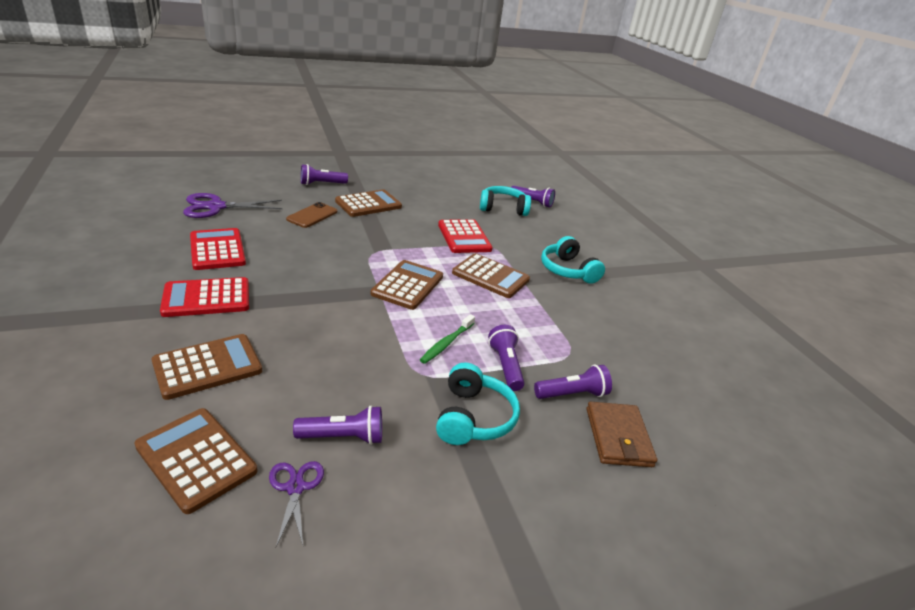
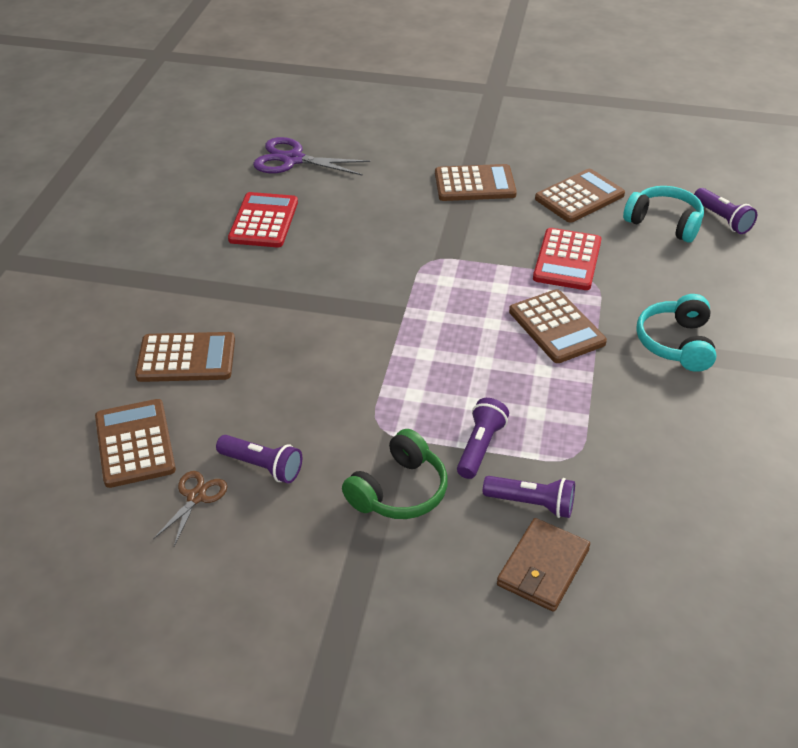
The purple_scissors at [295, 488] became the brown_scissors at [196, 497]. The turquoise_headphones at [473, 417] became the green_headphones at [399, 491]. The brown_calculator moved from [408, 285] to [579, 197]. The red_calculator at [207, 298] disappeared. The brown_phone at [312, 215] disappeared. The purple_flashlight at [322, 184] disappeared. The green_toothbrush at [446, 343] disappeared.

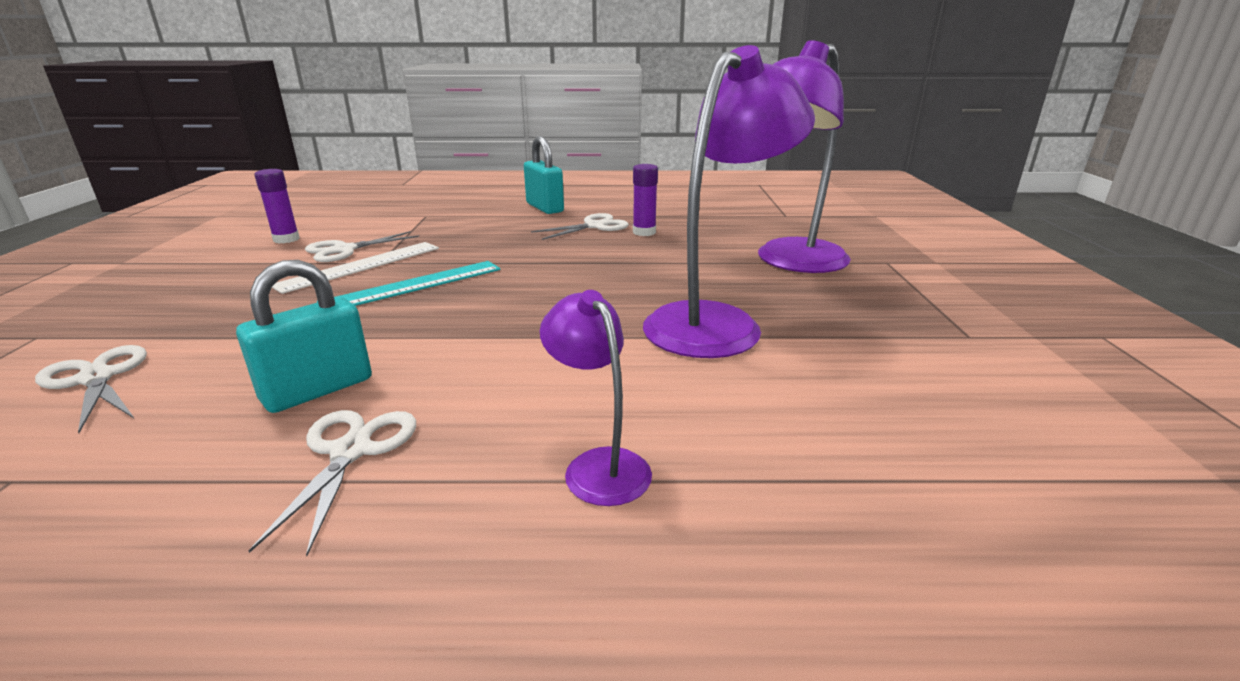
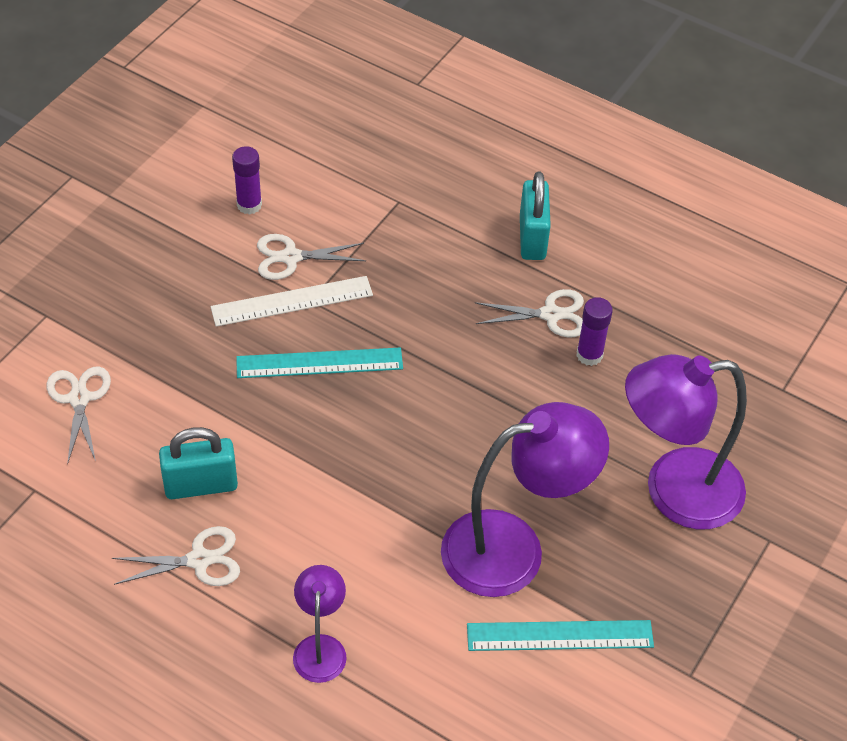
The white_scissors at [351, 451] turned 45 degrees clockwise. The turquoise_ruler at [560, 636] appeared.

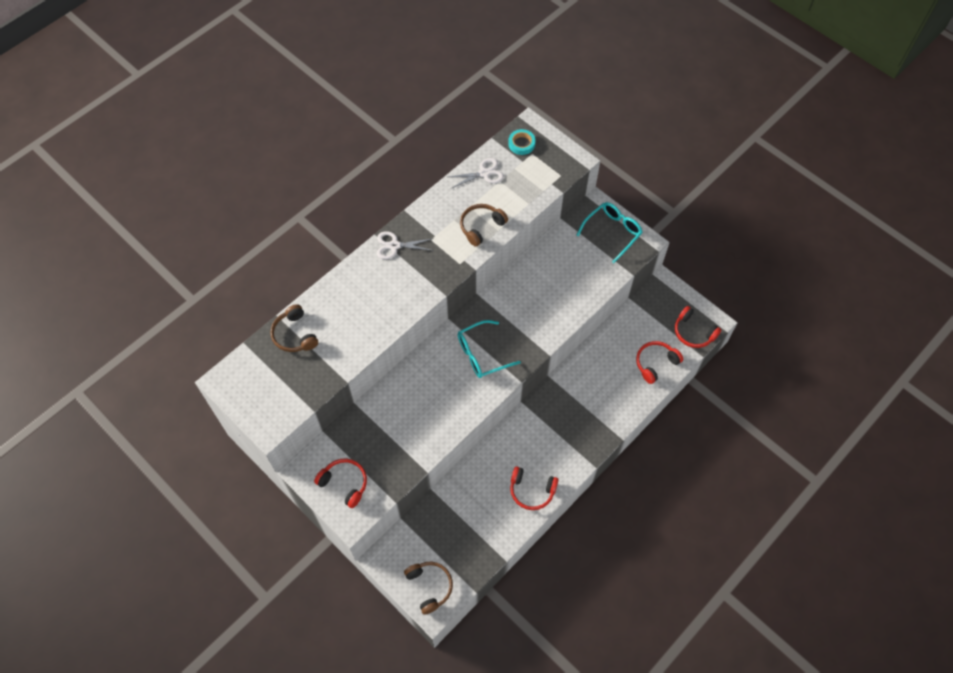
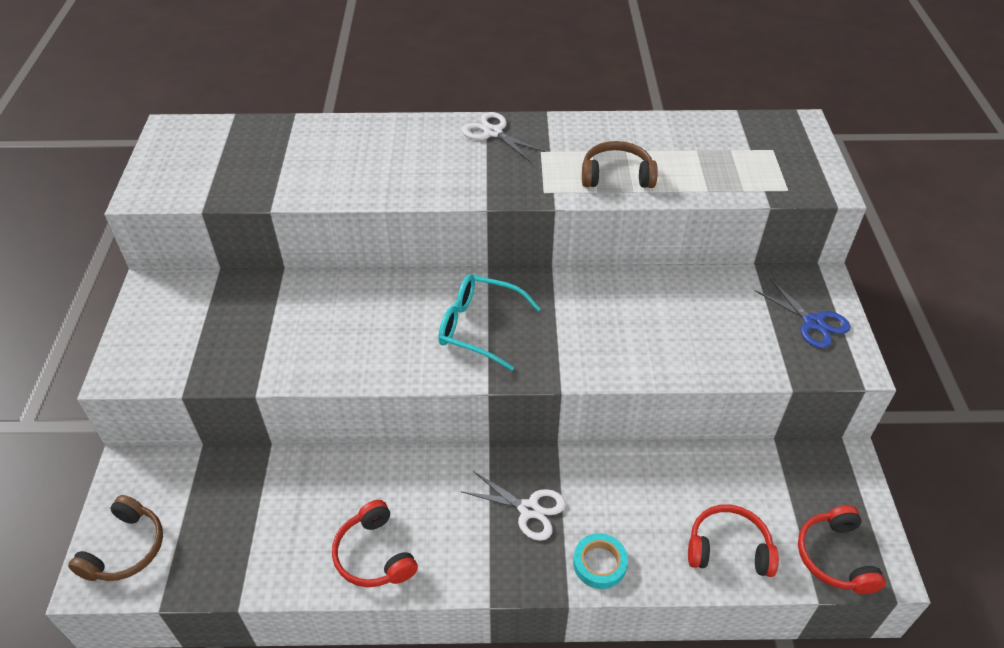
The white_scissors moved from [484, 173] to [529, 509]. The turquoise_tape moved from [521, 144] to [599, 563]. The turquoise_glasses at [612, 232] was replaced by the blue_scissors at [813, 323]. The brown_headphones at [294, 335] disappeared. The red_headphones at [344, 483] disappeared.

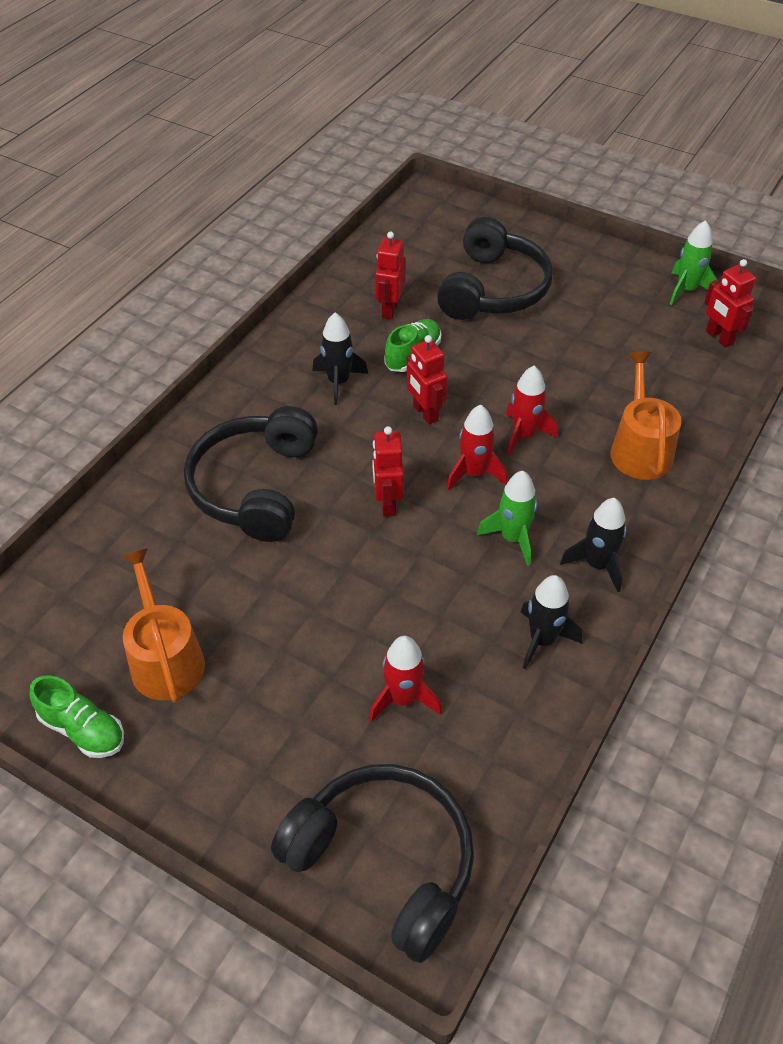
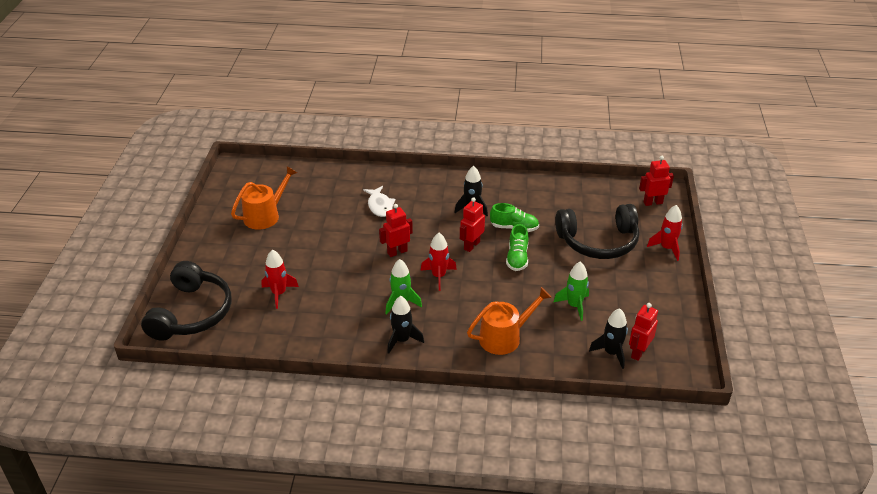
The black_headphones at [255, 486] was replaced by the white_fish at [380, 206]. The green_shoe moved from [83, 729] to [517, 258]. The green_rocket moved from [686, 290] to [574, 305]. The black_rocket moved from [542, 640] to [611, 353]. The red_robot moved from [390, 309] to [652, 202]. The red_rocket moved from [524, 435] to [667, 248].

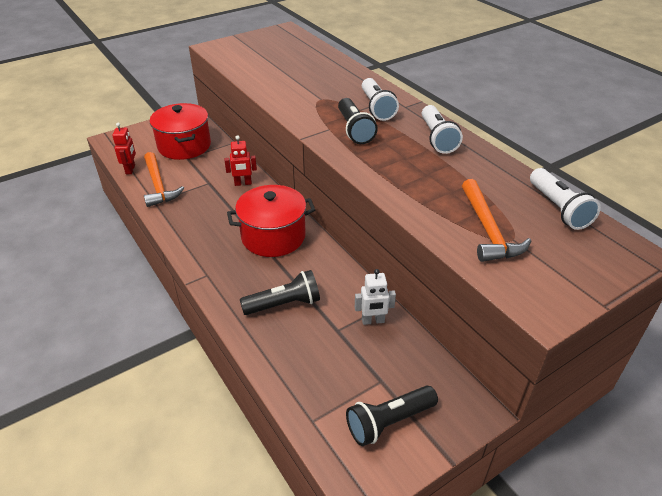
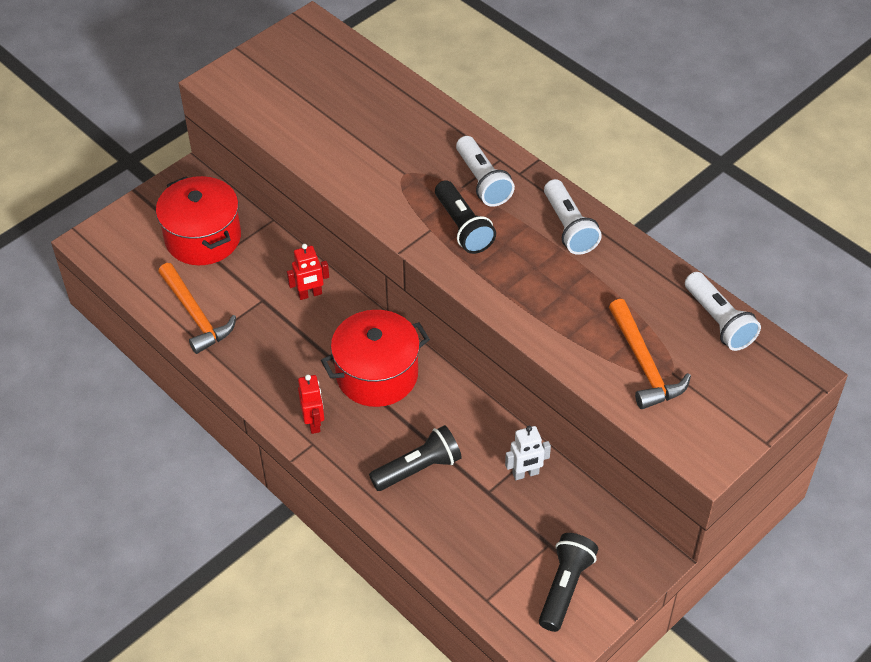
The red_robot moved from [130, 169] to [314, 423]. The black_flashlight at [389, 422] turned 150 degrees clockwise.

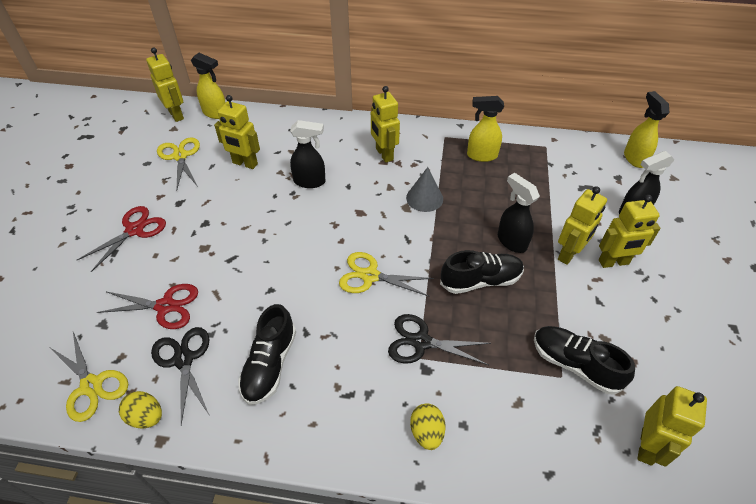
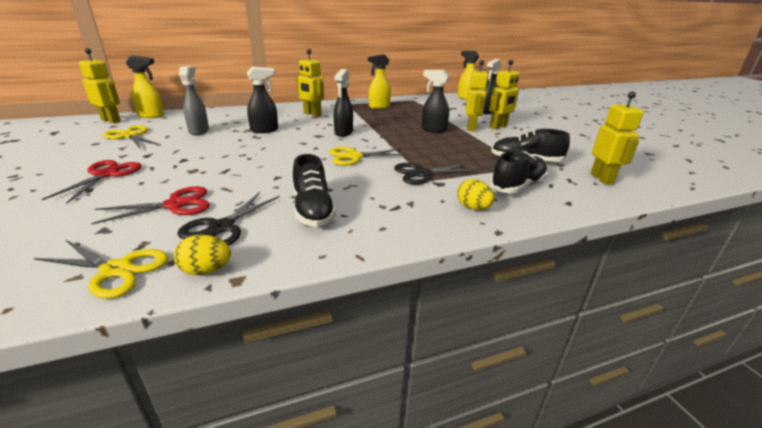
The black_scissors at [184, 359] turned 105 degrees counterclockwise. The yellow_robot at [245, 164] was replaced by the grey_spray_bottle at [199, 131]. The black_spray_bottle at [343, 133] appeared. The black_shoe moved from [480, 281] to [517, 186]. The grey_cone at [424, 198] disappeared.

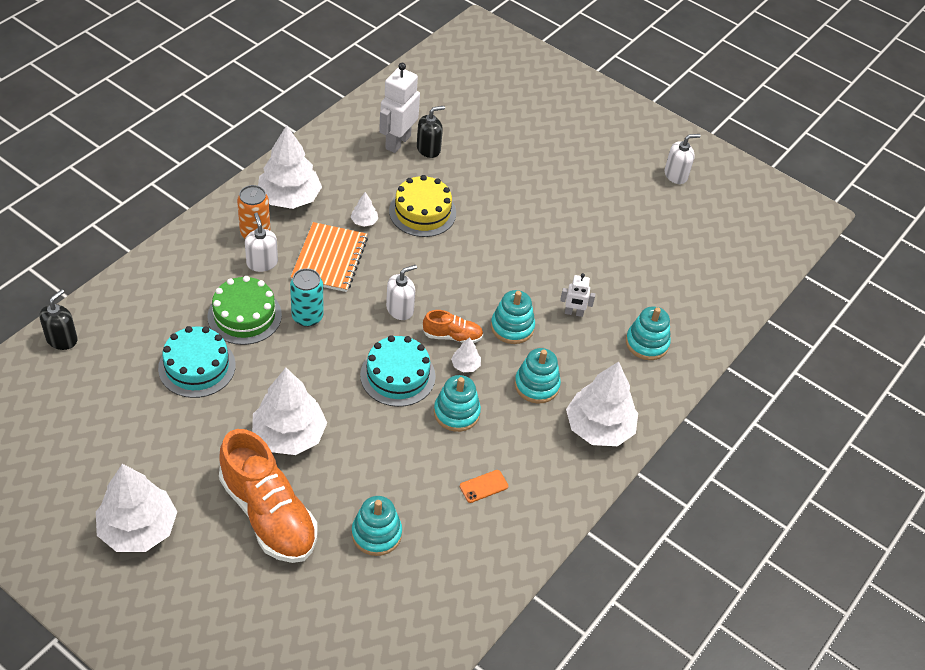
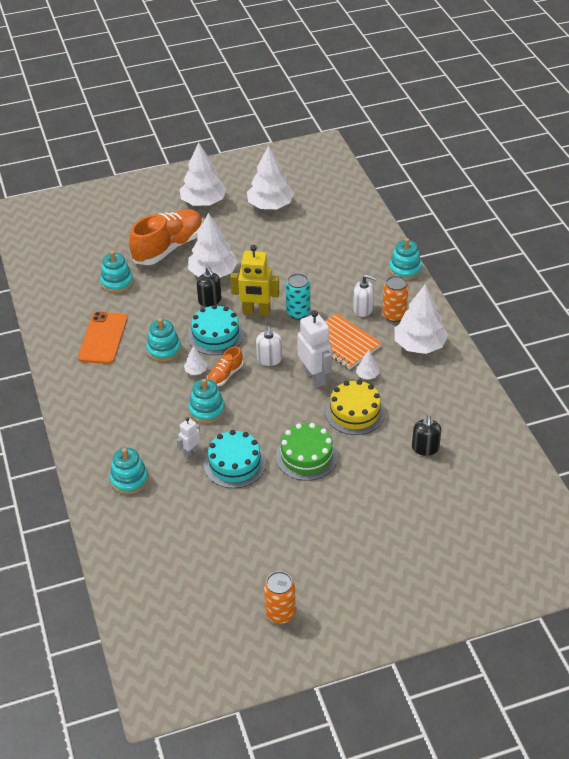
The orange_phone at [484, 486] changed to 2.18 times the size. The orange_shoe at [268, 514] turned 135 degrees clockwise. The black_soap_dispenser moved from [62, 339] to [210, 300]. The turquoise_cake moved from [197, 366] to [234, 464]. The yellow_robot at [256, 312] appeared. The white_tree moved from [599, 427] to [270, 205]. The white_soap_dispenser at [676, 175] was replaced by the orange_can at [280, 613]. The green_cake moved from [244, 315] to [306, 456]. The white_robot moved from [397, 142] to [315, 377]. The turquoise_stacking_toy moved from [536, 385] to [405, 269].

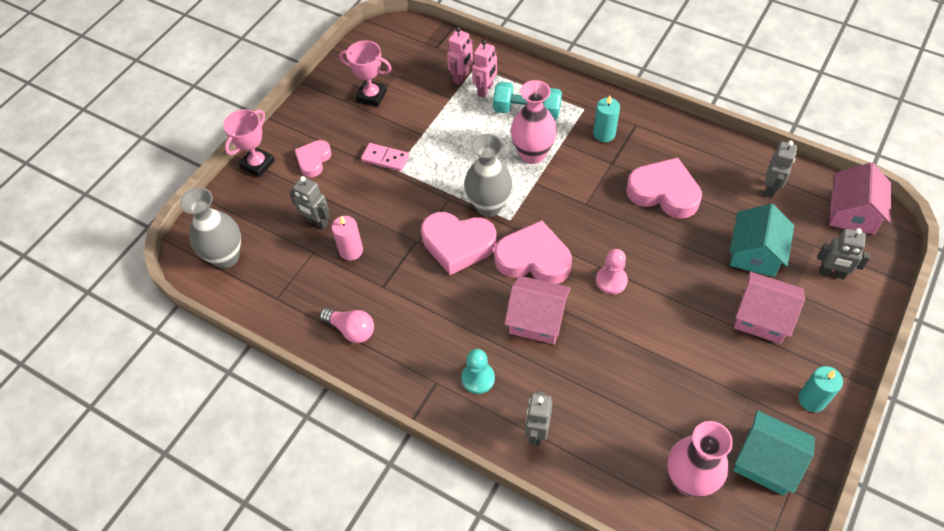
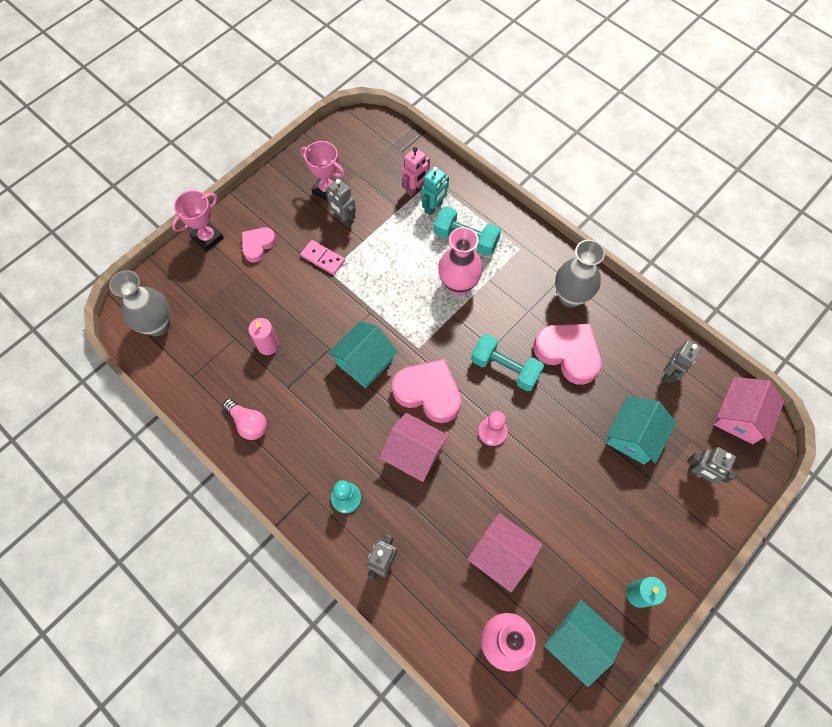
The grey_robot moved from [316, 222] to [344, 219]. The pink_heart at [458, 244] was replaced by the turquoise_house at [364, 362]. The pink_robot at [485, 90] became the turquoise_robot at [434, 207]. The pink_house moved from [762, 317] to [501, 555]. The turquoise_dumbbell at [505, 368] appeared. The grey_vase moved from [488, 206] to [570, 297]. The turquoise_candle at [604, 134] disappeared.

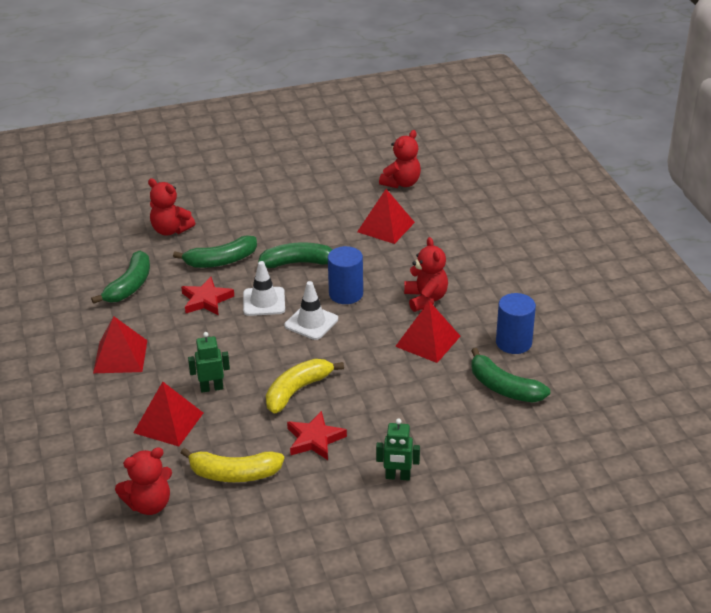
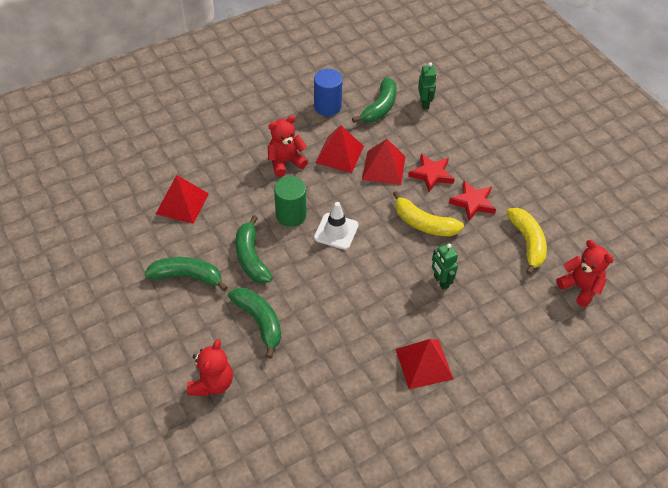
The green_banana moved from [130, 286] to [187, 276]. The blue_cylinder at [346, 294] became the green_cylinder at [291, 215]. The red_pyramid moved from [168, 422] to [384, 168]. The red_star moved from [206, 300] to [431, 174]. The green_robot moved from [397, 477] to [424, 103]. The white_traffic_cone at [264, 302] disappeared. The red_teddy_bear at [401, 183] disappeared.

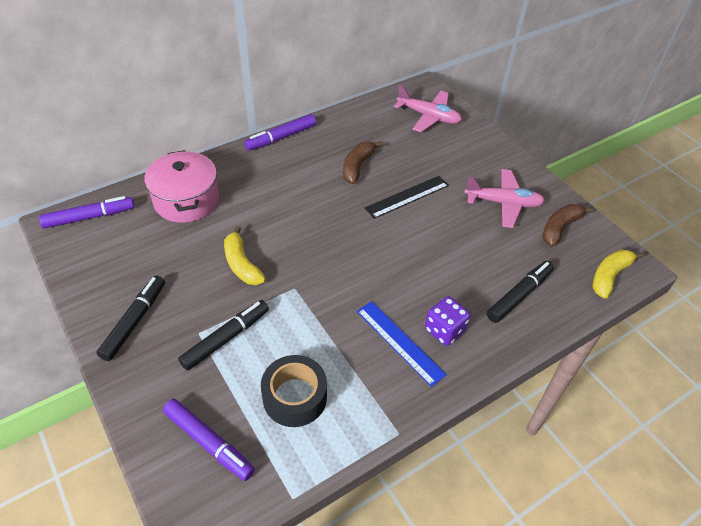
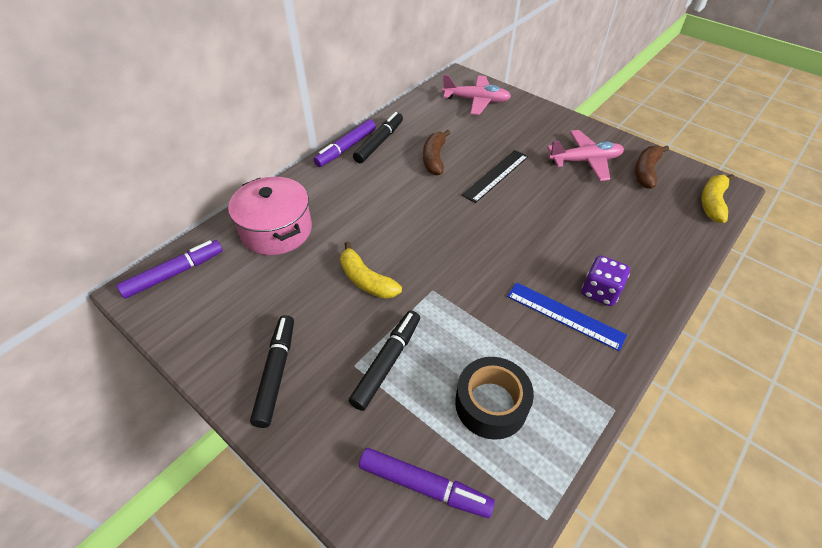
The black_marker moved from [519, 295] to [379, 142].

